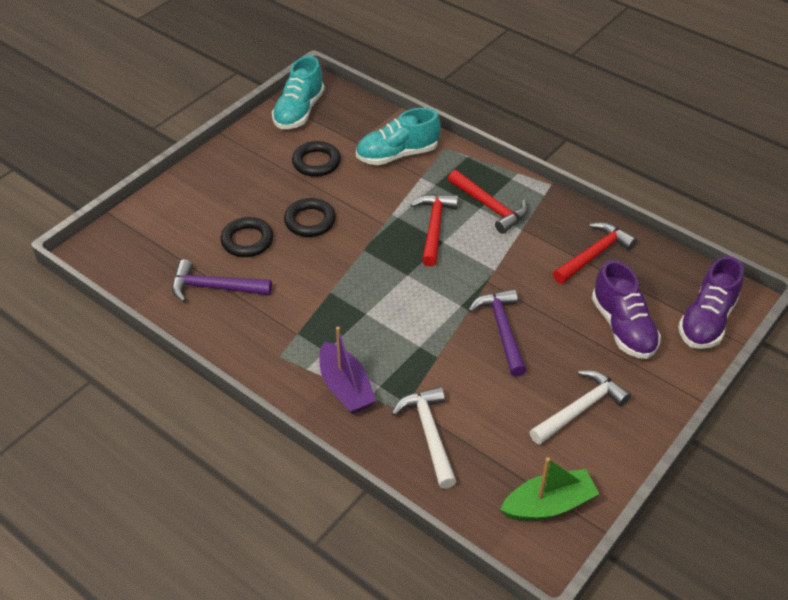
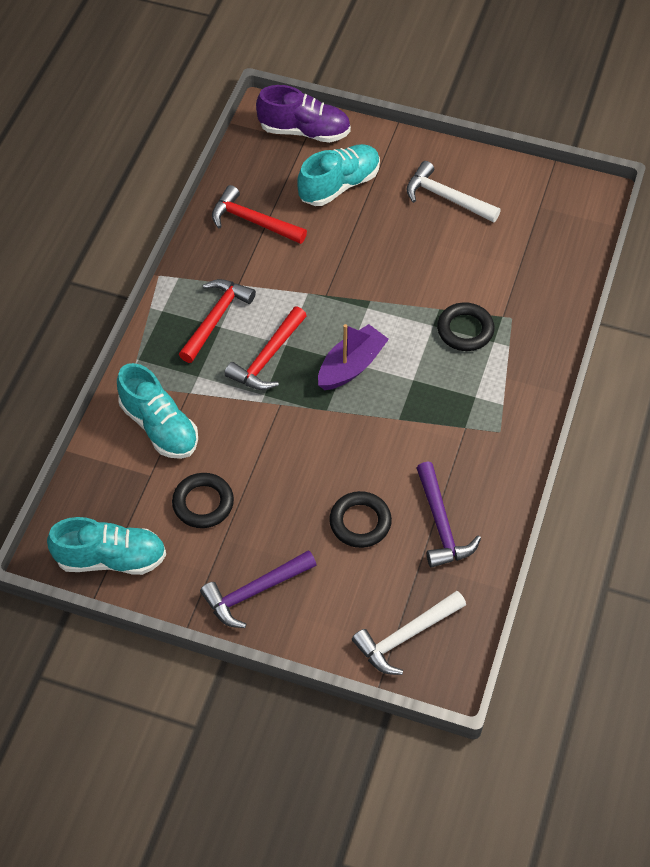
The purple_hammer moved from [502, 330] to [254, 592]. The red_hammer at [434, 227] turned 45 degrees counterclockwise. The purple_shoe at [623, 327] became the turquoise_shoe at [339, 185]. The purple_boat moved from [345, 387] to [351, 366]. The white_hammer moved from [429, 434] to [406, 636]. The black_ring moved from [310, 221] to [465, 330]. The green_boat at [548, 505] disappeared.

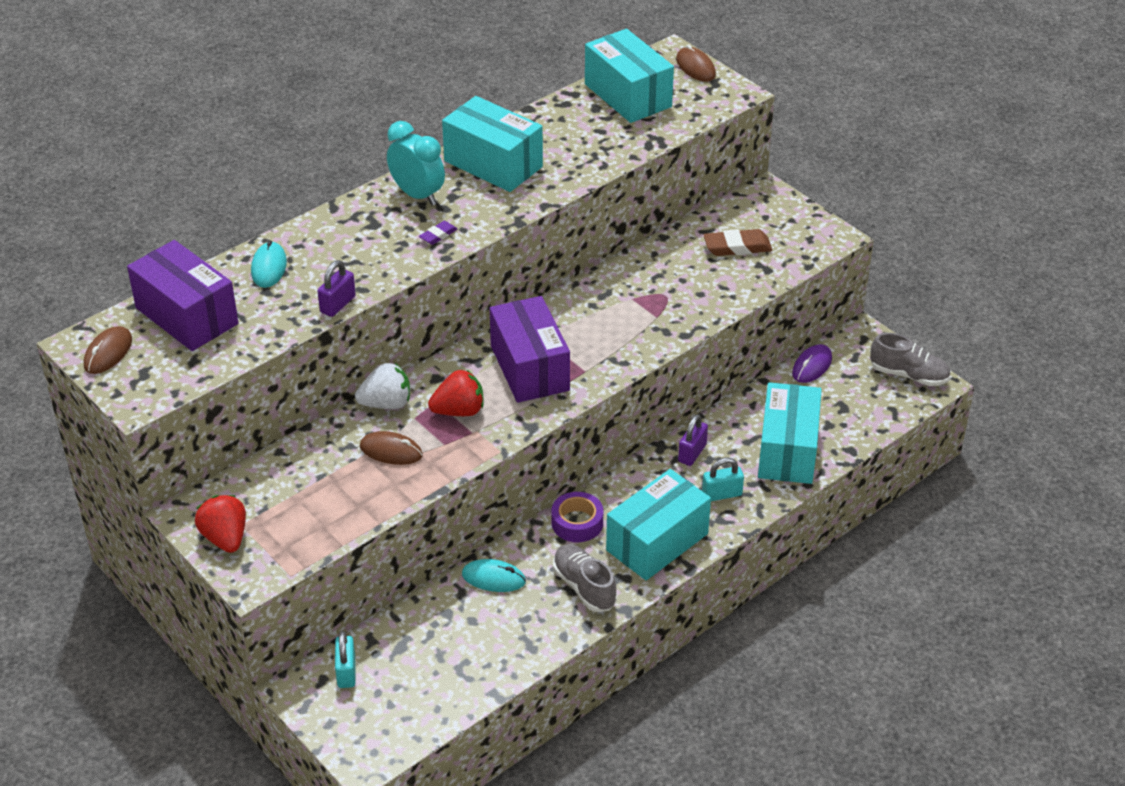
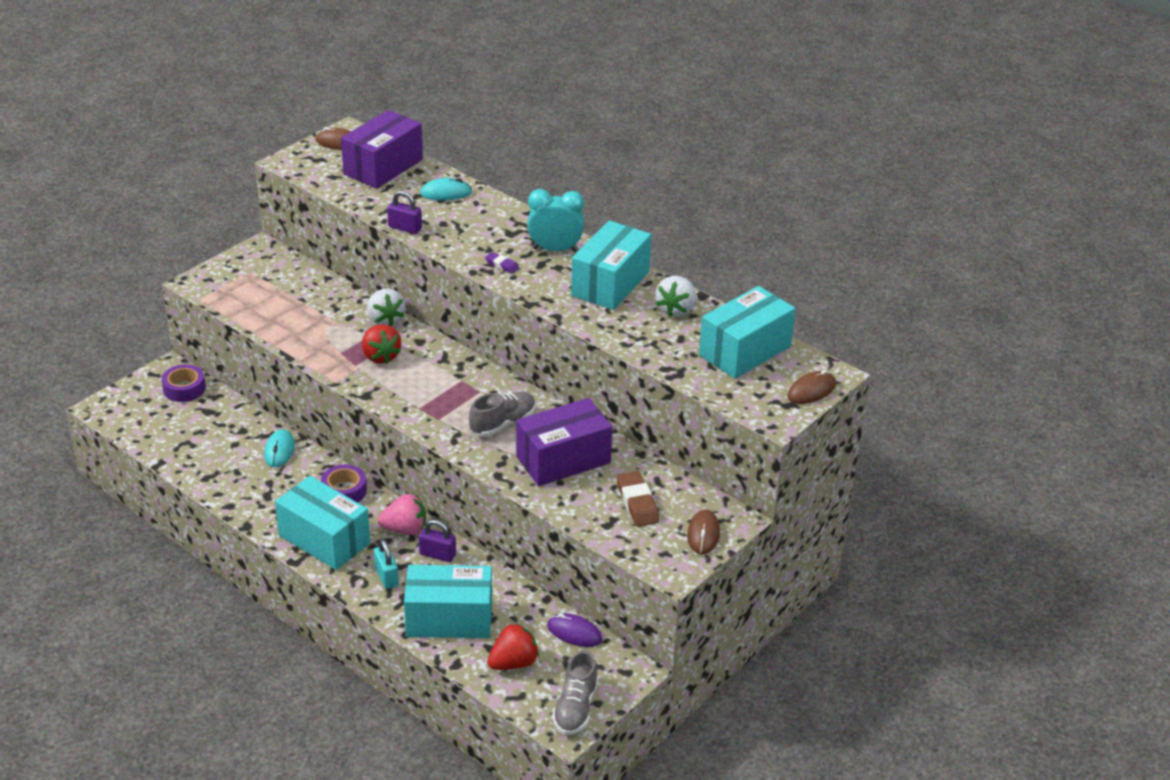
The turquoise_padlock at [346, 672] was replaced by the purple_tape at [184, 388]. The pink_strawberry at [405, 529] appeared. The grey_shoe moved from [584, 587] to [502, 424]. The red_strawberry moved from [225, 538] to [513, 663]. The purple_box moved from [529, 368] to [563, 460]. The turquoise_clock at [417, 195] turned 120 degrees counterclockwise. The white_strawberry at [676, 310] appeared. The brown_mouse moved from [391, 451] to [703, 534].

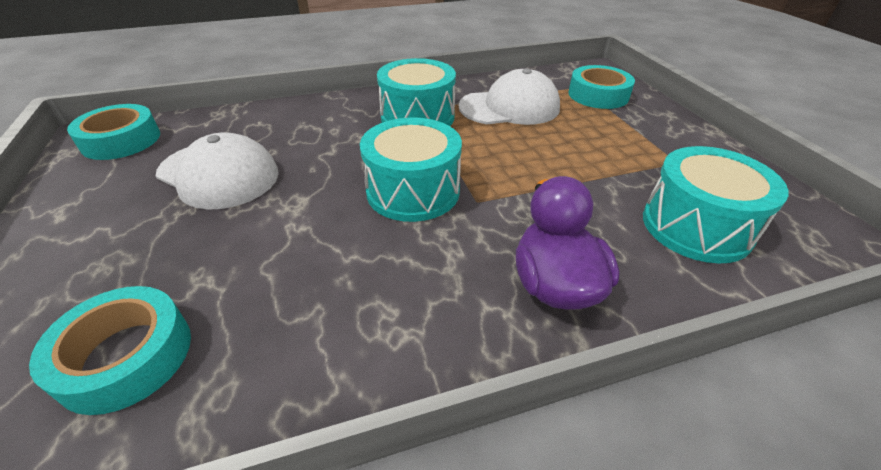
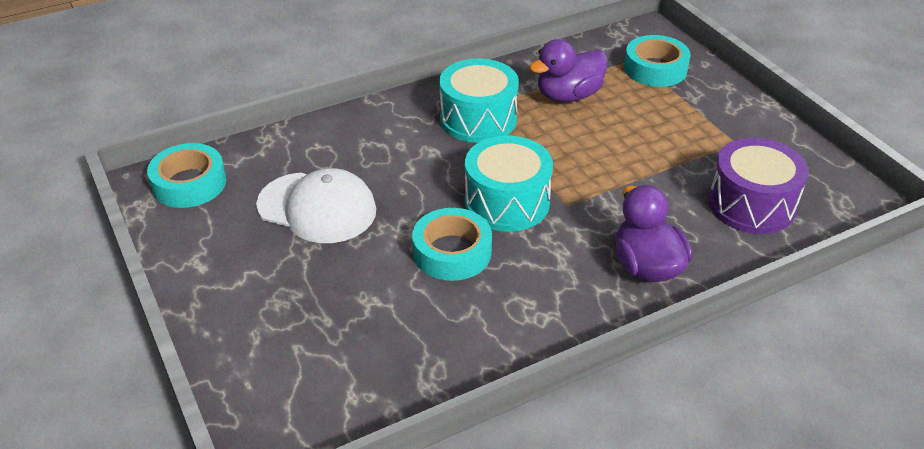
The turquoise_tape moved from [126, 356] to [452, 252]. The white_cap at [510, 107] was replaced by the purple_duck at [568, 96]. The turquoise_drum at [696, 226] became the purple_drum at [751, 204].

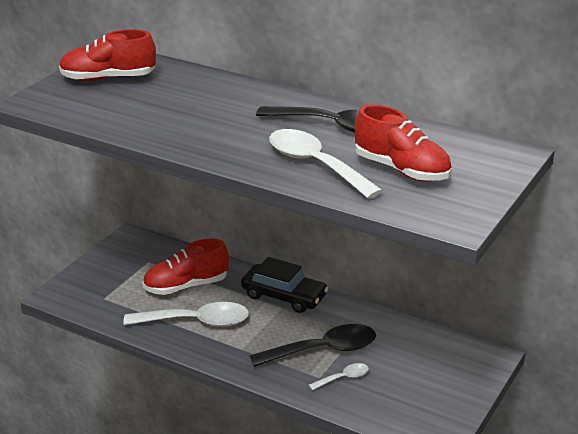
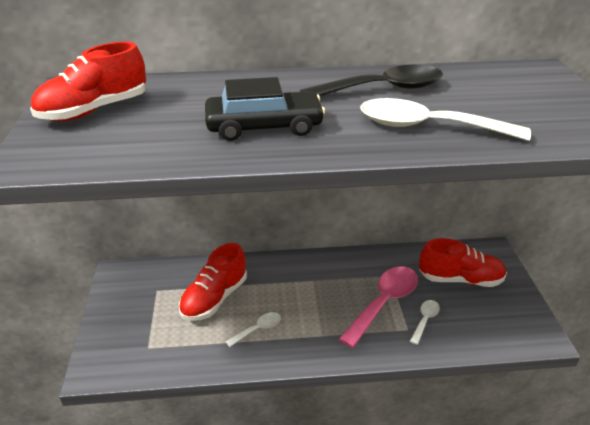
The black_car moved from [284, 296] to [264, 126]. The white_spoon at [196, 322] changed to 0.49 times the size. The black_spoon at [323, 350] became the pink_spoon at [384, 303]. The red_shoe moved from [401, 170] to [460, 279].

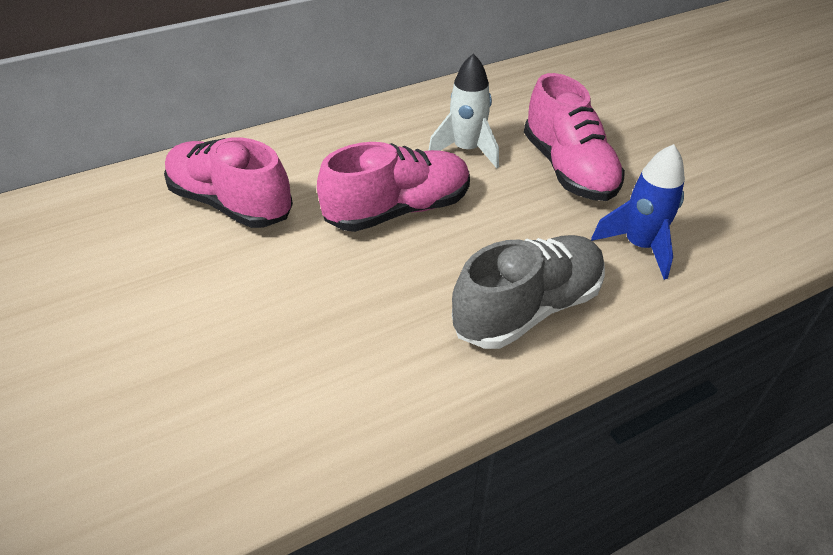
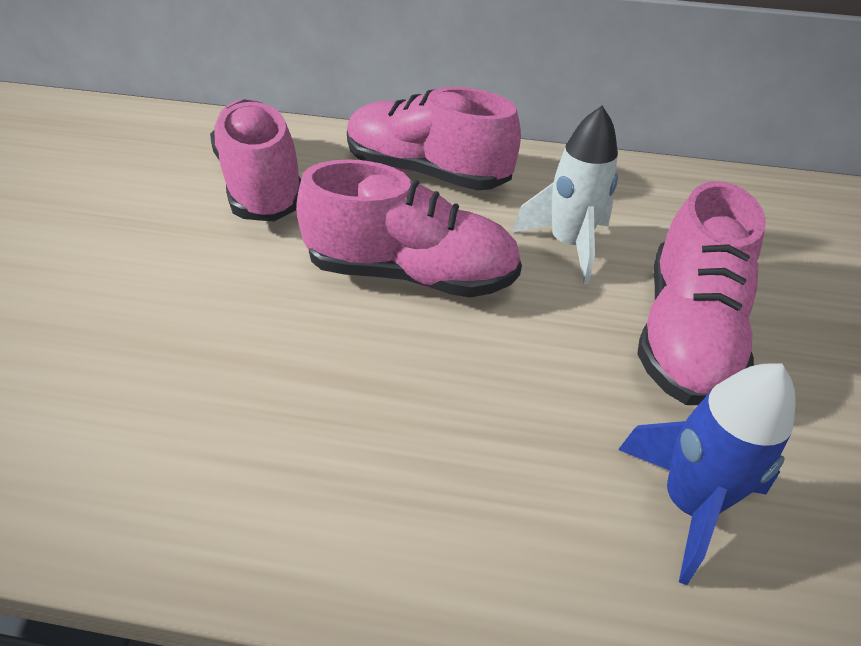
The pink_shoe at [426, 173] appeared. The grey_shoe at [527, 309] disappeared.

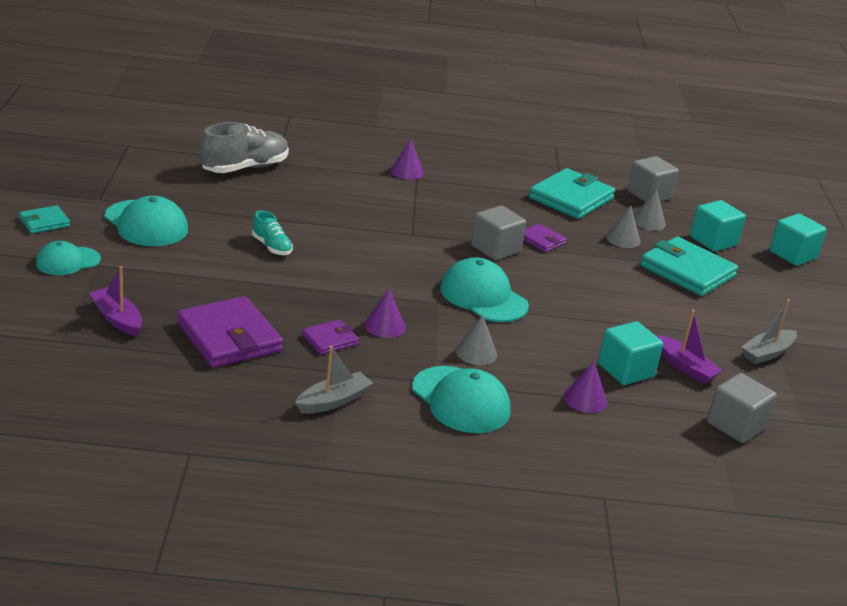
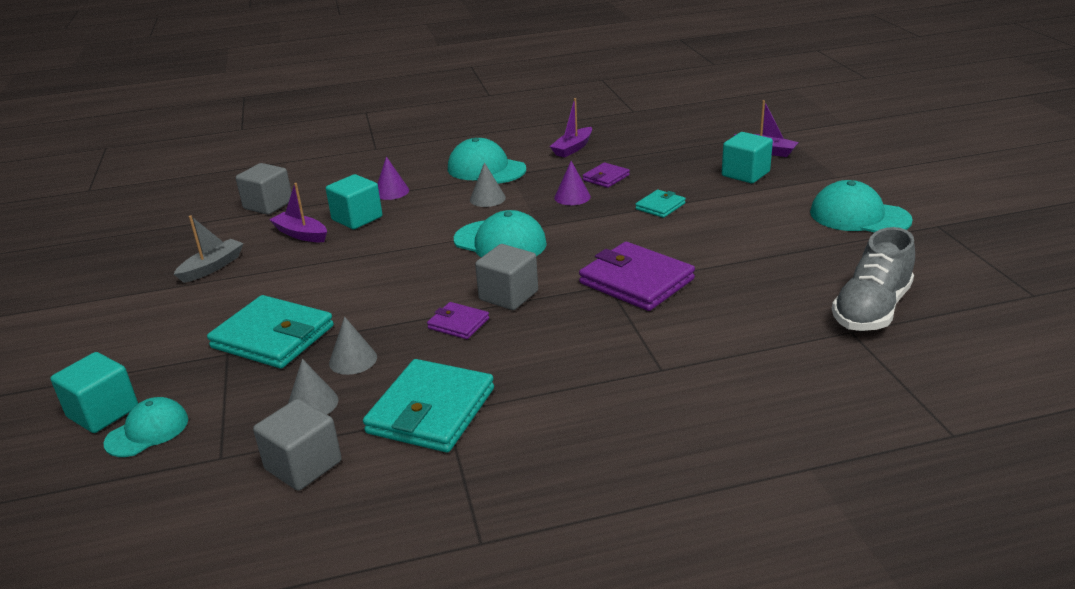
The turquoise_cap moved from [68, 261] to [147, 431]. The grey_boat at [333, 401] became the purple_boat at [573, 148]. The purple_wallet moved from [229, 337] to [636, 281]. The turquoise_wallet moved from [44, 222] to [660, 206]. The turquoise_cube moved from [713, 241] to [745, 174]. The turquoise_shoe at [271, 247] disappeared. The purple_cone at [407, 171] disappeared.

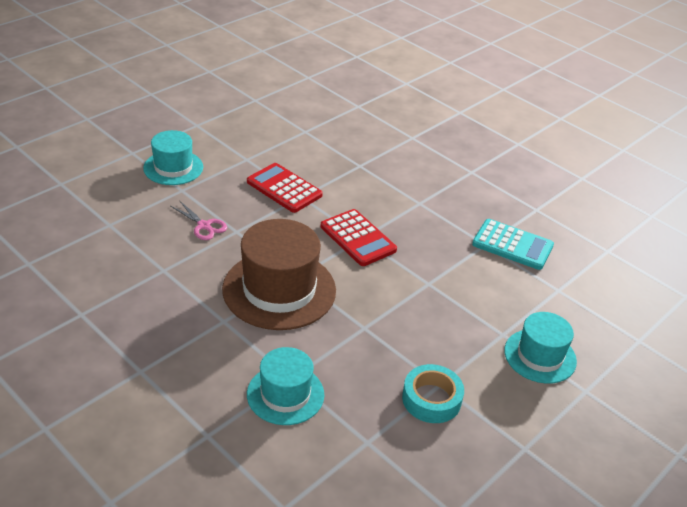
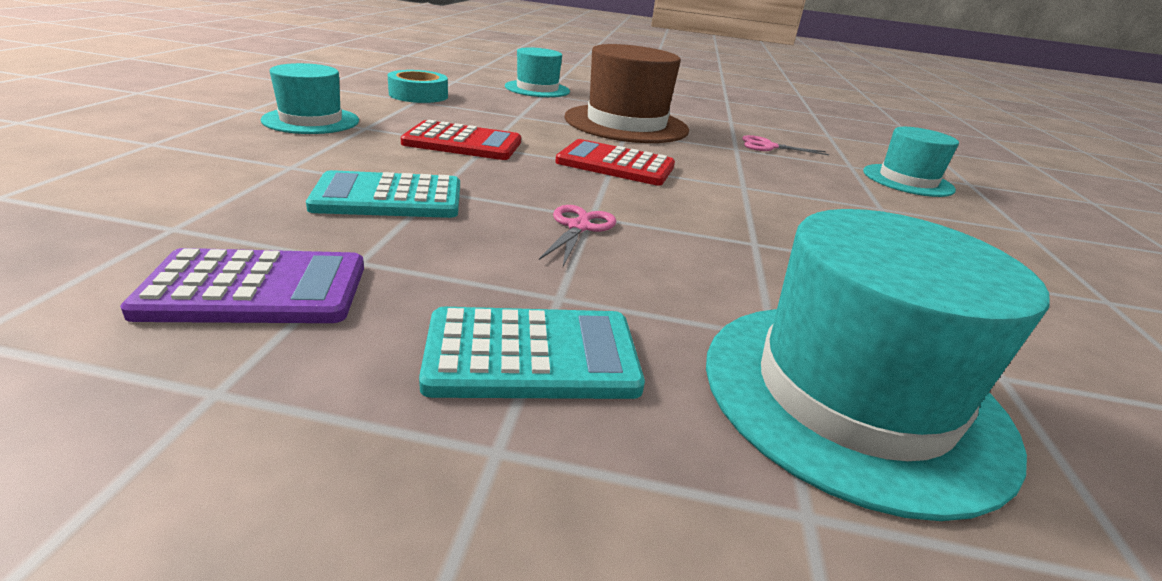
The purple_calculator at [256, 289] appeared. The red_calculator moved from [284, 188] to [463, 143]. The turquoise_calculator at [532, 355] appeared. The pink_scissors at [579, 227] appeared. The turquoise_hat at [853, 396] appeared.

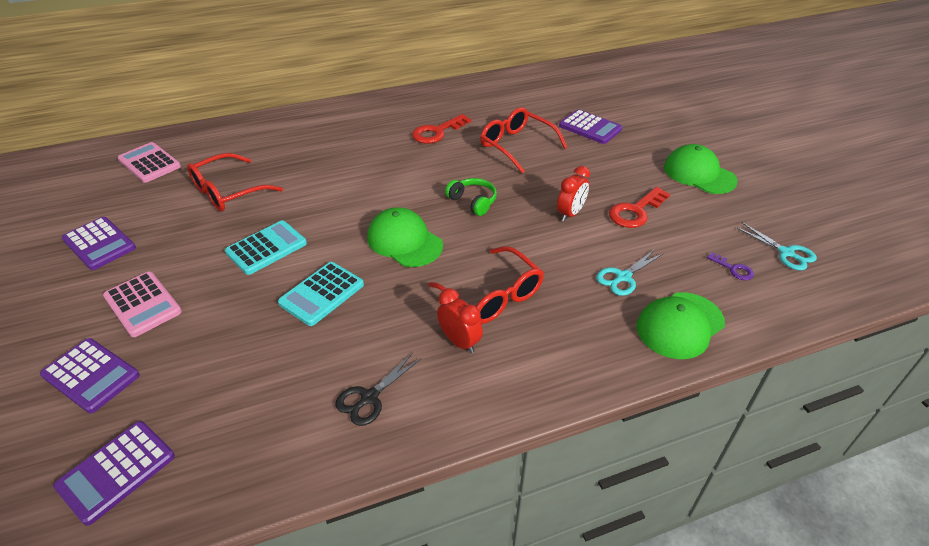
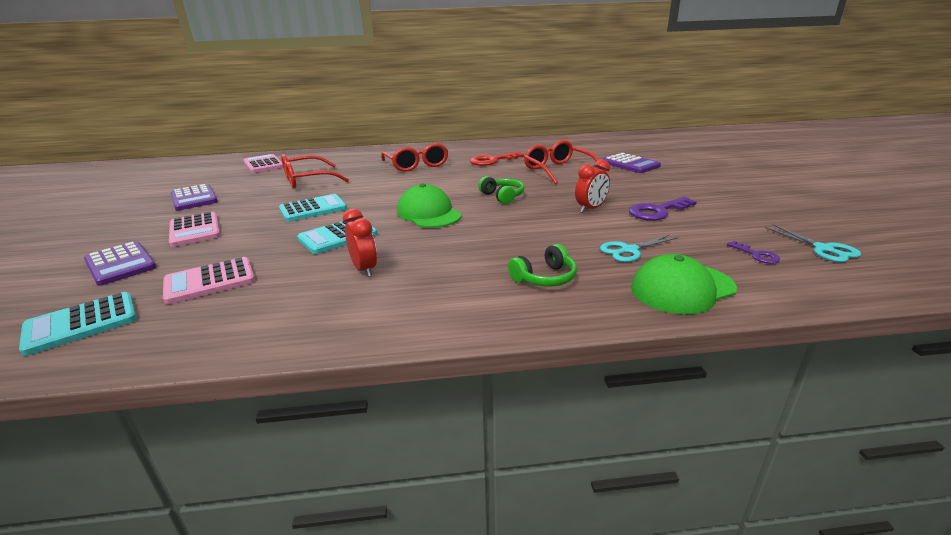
The purple_calculator at [116, 471] became the turquoise_calculator at [81, 323]. The pink_calculator at [210, 281] appeared. The red_clock moved from [459, 341] to [364, 269]. The red_glasses moved from [492, 295] to [416, 165]. The green_headphones at [545, 278] appeared. The red_key at [635, 211] became the purple_key at [657, 211]. The black_scissors at [369, 397] disappeared. The green_cap at [699, 174] disappeared.

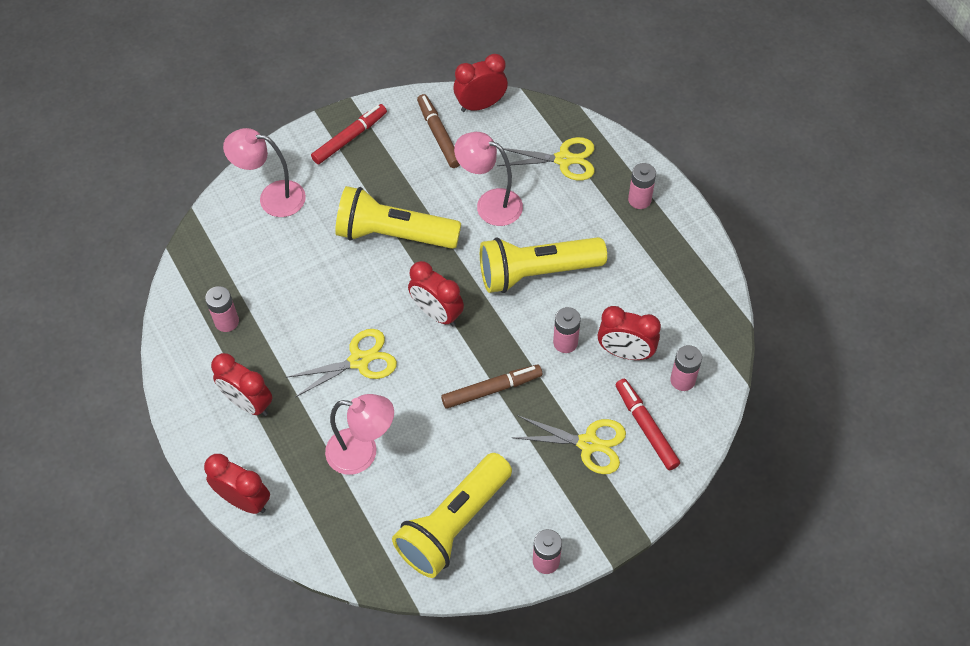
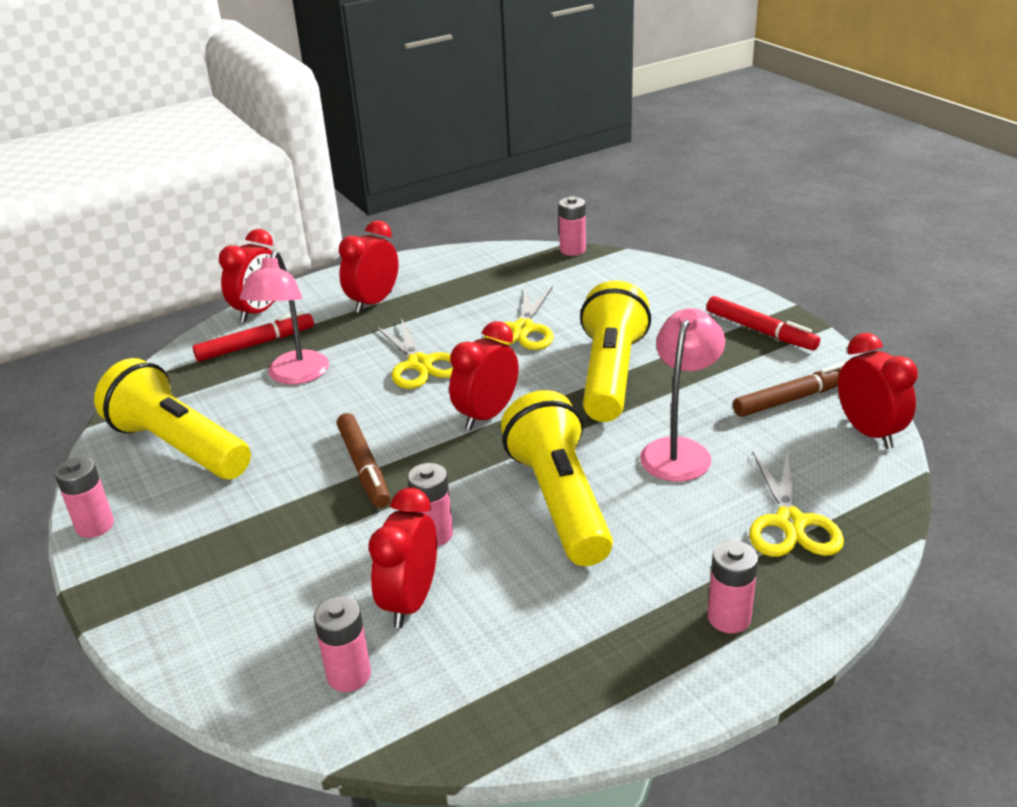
The red_marker moved from [646, 427] to [256, 344]. The yellow_scissors moved from [588, 443] to [523, 329]. The pink_battery moved from [226, 321] to [572, 250]. The pink_lamp at [272, 197] disappeared.

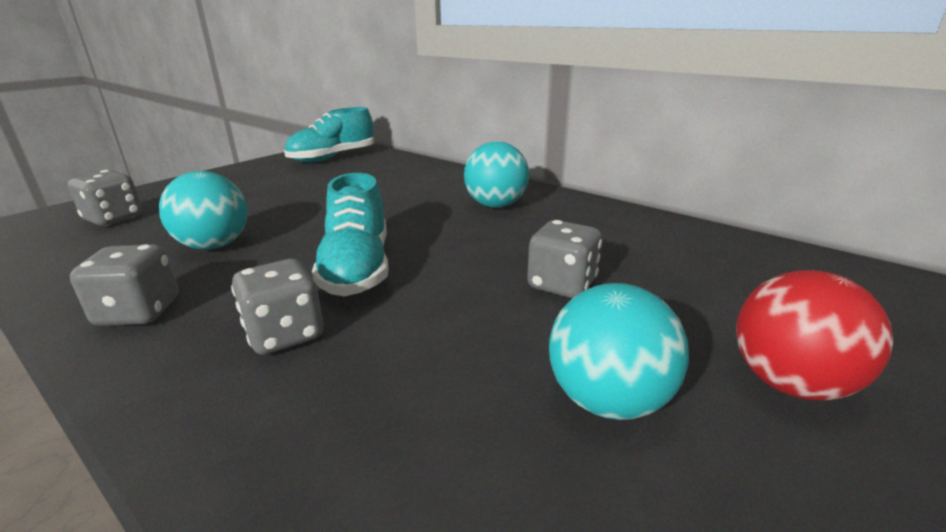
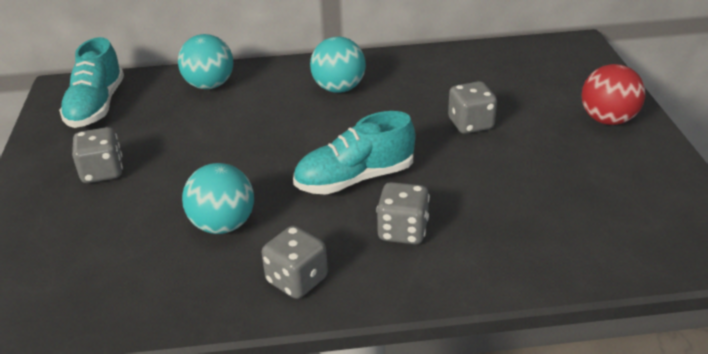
The grey_dice moved from [114, 218] to [102, 172]. The turquoise_ball moved from [608, 400] to [209, 85]. The turquoise_shoe at [357, 268] turned 120 degrees clockwise.

